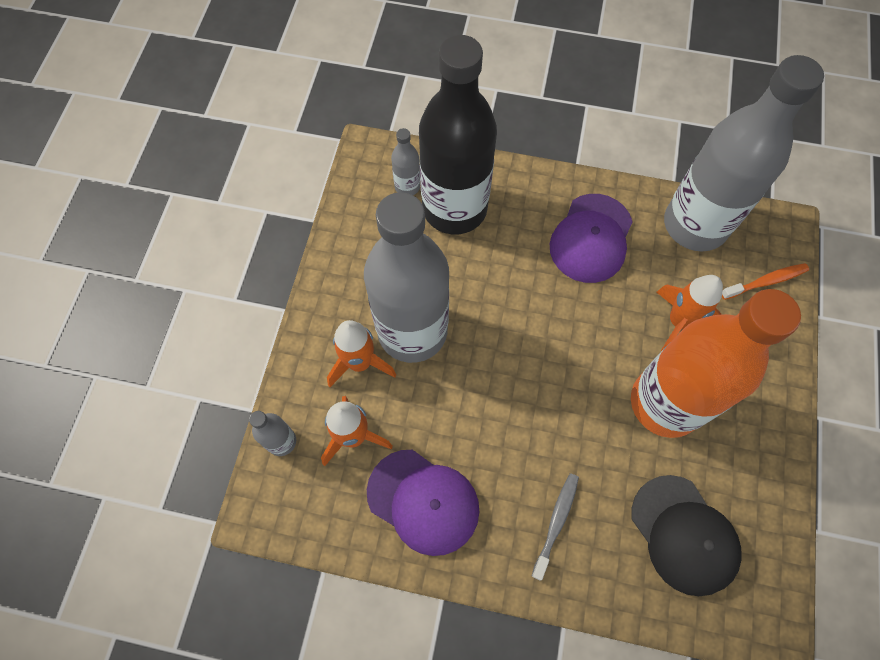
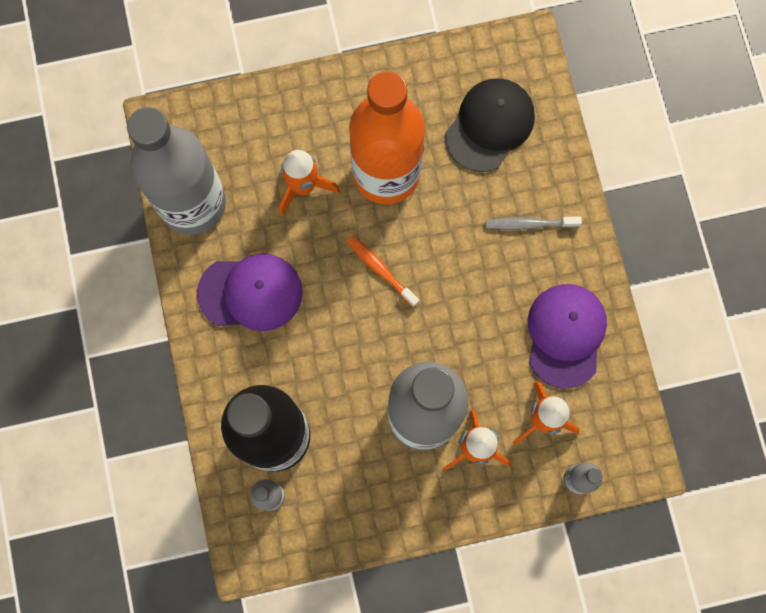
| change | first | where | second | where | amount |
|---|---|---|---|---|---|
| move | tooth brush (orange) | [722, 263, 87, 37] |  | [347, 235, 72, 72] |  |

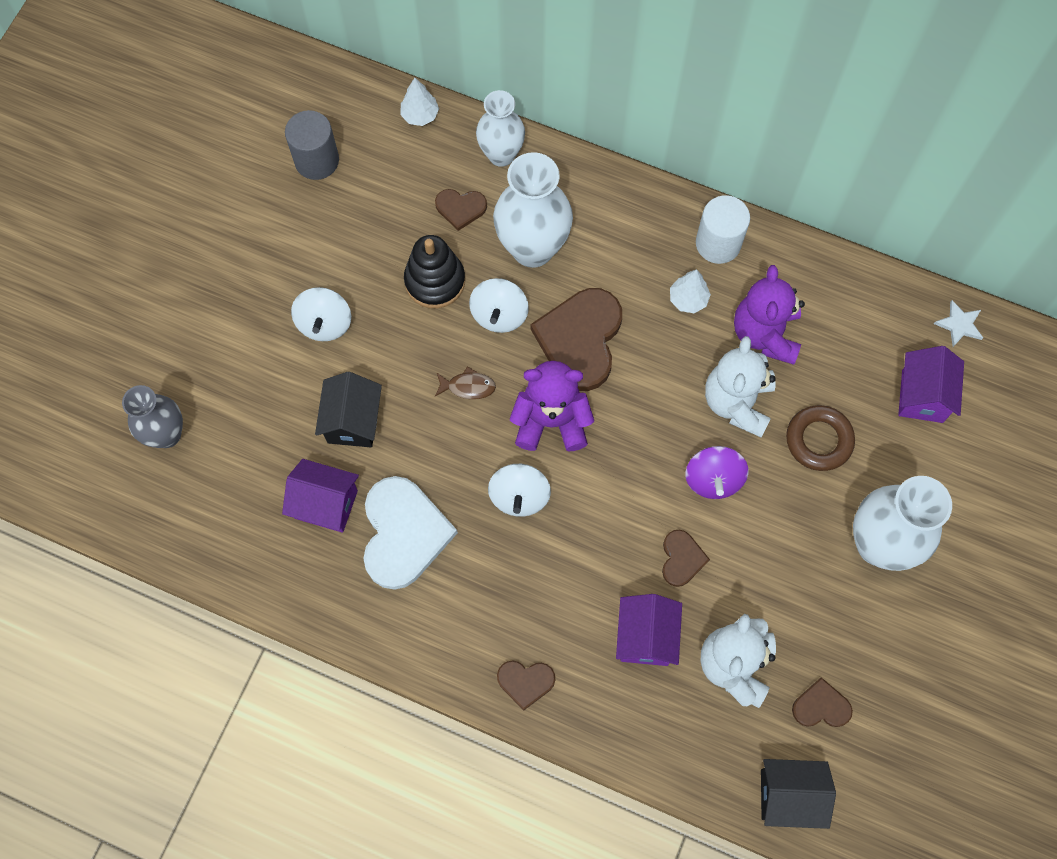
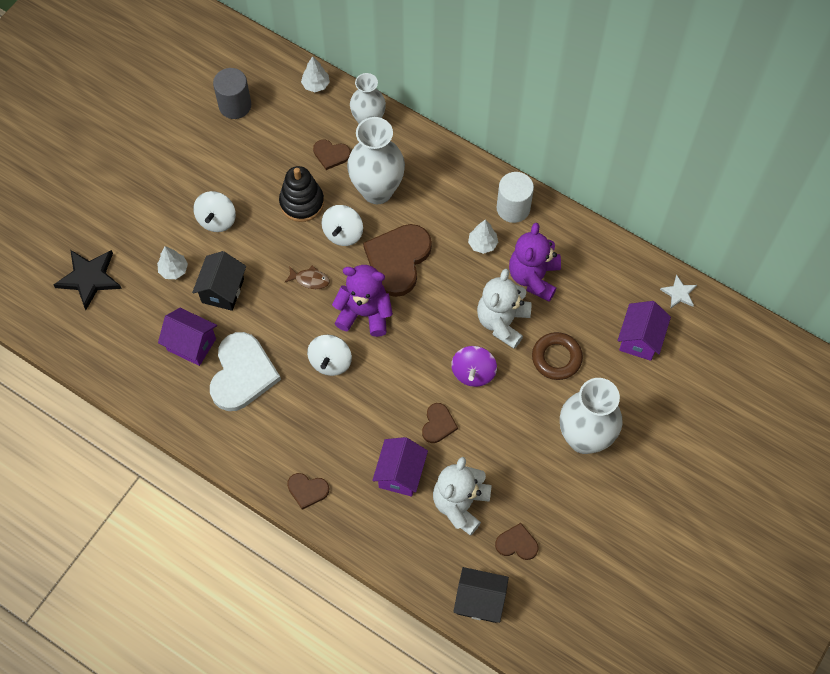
| change | first | where | second | where | amount |
|---|---|---|---|---|---|
| replace | flower vase (gray) | [122, 385, 61, 63] | five-pointed star (ebony) | [54, 250, 68, 60] |  |
| insert |  |  | toy tree (white) | [157, 246, 31, 33] |  |

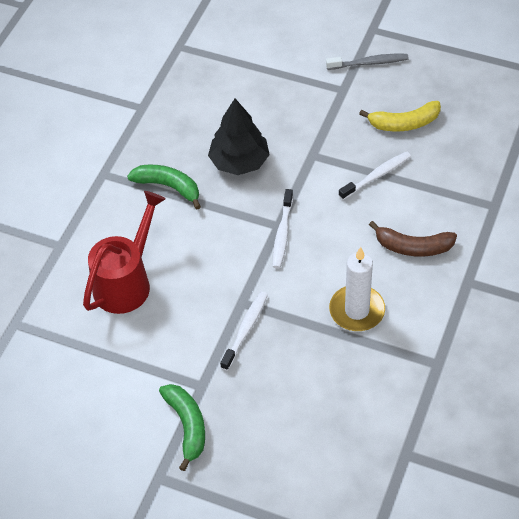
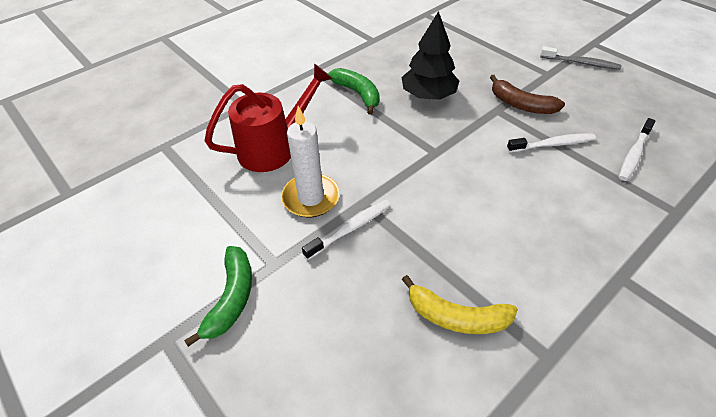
| change | first | where | second | where | amount |
|---|---|---|---|---|---|
| move | tooth brush (white) | [273, 189, 20, 79] |  | [619, 118, 36, 63] |  |
| move | candle (white) | [329, 247, 56, 84] |  | [281, 106, 59, 111] |  |
| move | banana fruit (golden) | [359, 101, 82, 31] |  | [402, 275, 116, 59] |  |
| move | banana fruit (dark brown) | [369, 221, 88, 36] |  | [490, 75, 75, 39] |  |

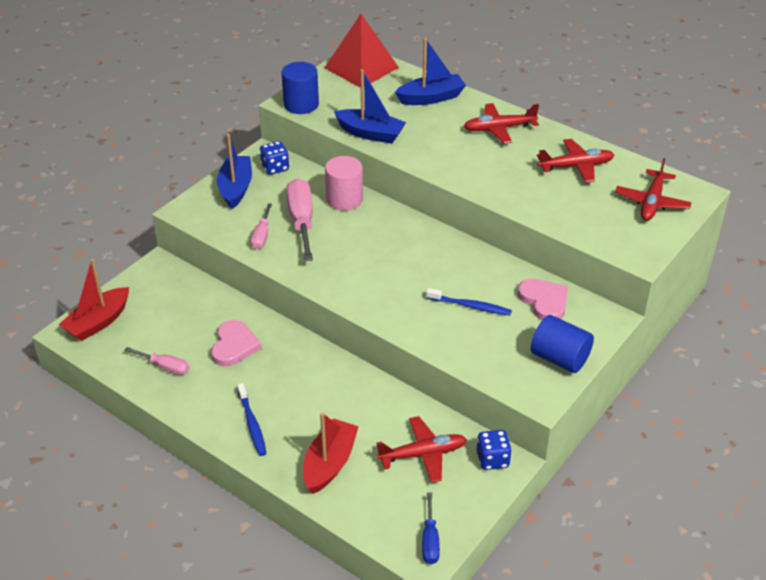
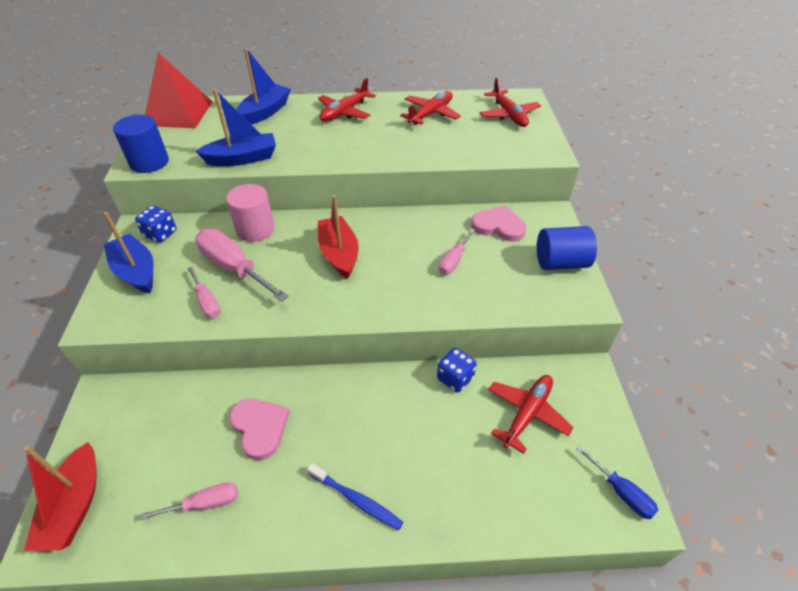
| change | first | where | second | where | amount |
|---|---|---|---|---|---|
| move | boat (crimson) | [303, 413, 56, 81] |  | [318, 195, 41, 84] |  |
| replace | tooth brush (cobalt) | [426, 288, 86, 27] | hand screwdriver (rosy) | [439, 229, 36, 45] |  |
| move | dice (cobalt) | [477, 430, 35, 40] |  | [437, 348, 40, 45] |  |

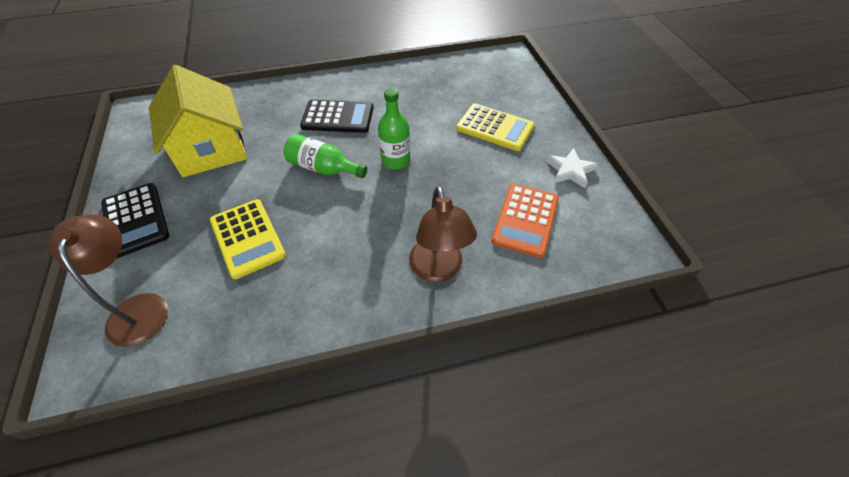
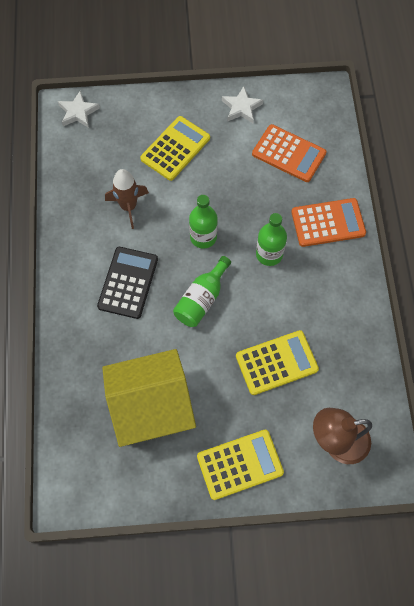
| change | first | where | second | where | amount |
|---|---|---|---|---|---|
| recolor | calculator (ebony) | [101, 183, 68, 75] | calculator (golden) | [197, 430, 87, 70] |  |
| replace | lamp (dark brown) | [409, 186, 68, 96] | calculator (orange) | [291, 198, 75, 49] |  |
| insert |  |  | five-pointed star (white) | [58, 90, 42, 38] |  |
| insert |  |  | spaceship (dark brown) | [105, 169, 44, 60] |  |
| insert |  |  | bottle (emerald) | [256, 213, 31, 53] |  |

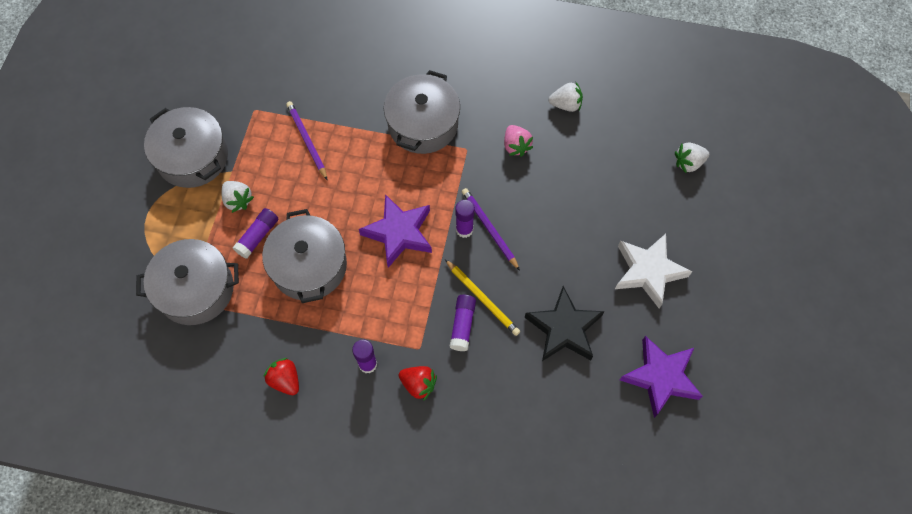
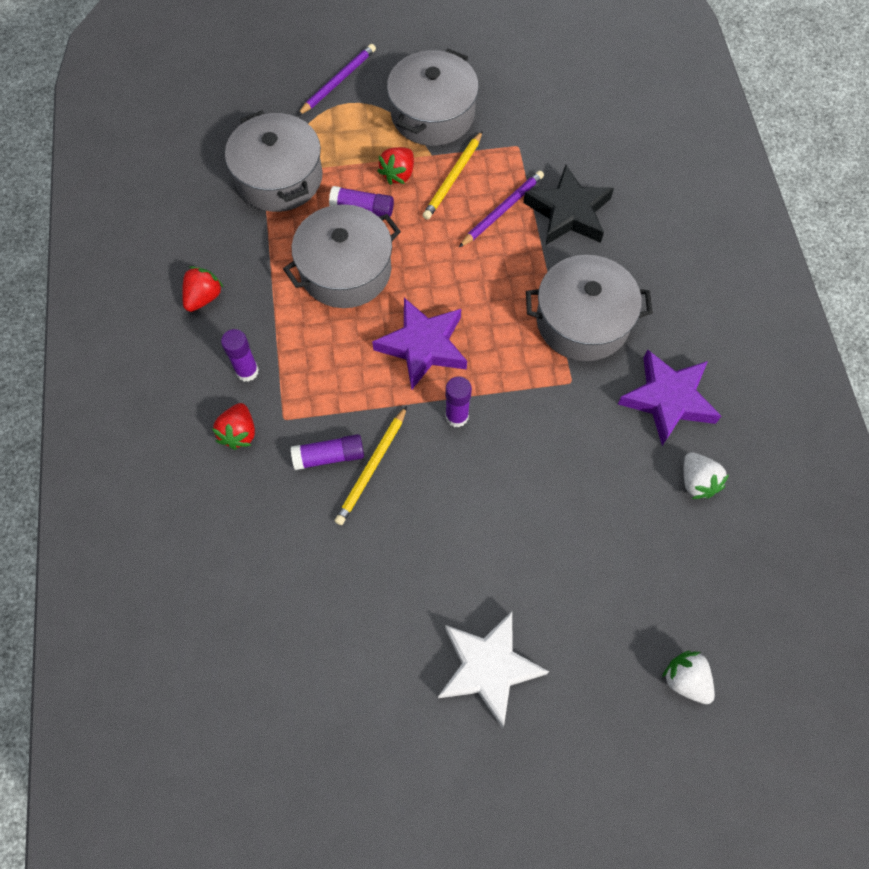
| change | first | where | second | where | amount |
|---|---|---|---|---|---|
| recolor | toy strawberry (white) | [221, 181, 33, 32] | toy strawberry (crimson) | [377, 147, 37, 38] |  |
| move | lead pencil (royal purple) | [462, 188, 58, 83] |  | [297, 44, 79, 72] |  |
| delete | toy strawberry (rosy) | [504, 125, 29, 32] |  |  |  |
| move | five-pointed star (ebony) | [525, 286, 79, 75] |  | [523, 165, 91, 80] |  |
| move | five-pointed star (royal purple) | [620, 336, 83, 82] |  | [618, 349, 103, 97] |  |
| insert |  |  | lead pencil (golden) | [423, 131, 60, 89] |  |

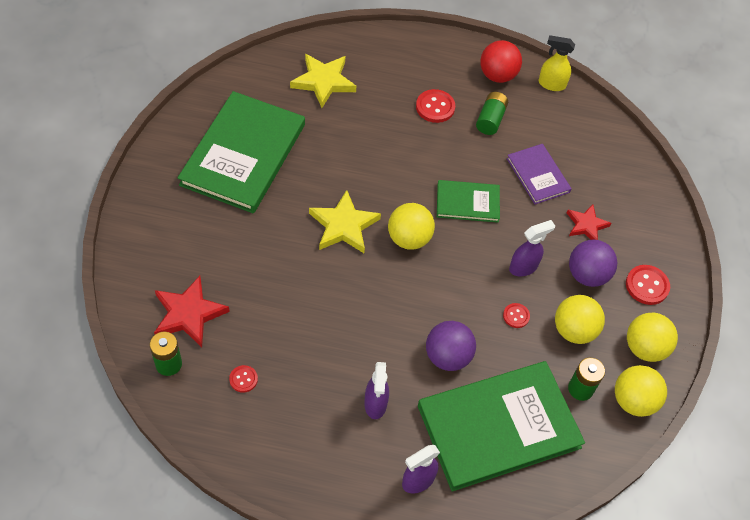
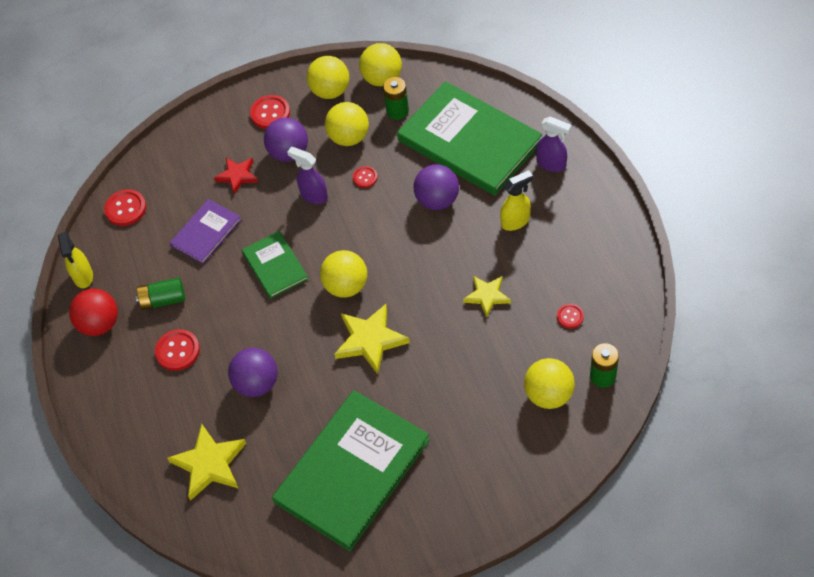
| change | first | where | second | where | amount |
|---|---|---|---|---|---|
| replace | five-pointed star (crimson) | [154, 276, 76, 71] | ball (golden) | [524, 358, 51, 51] |  |
| rotate | hardcover (emerald) | [178, 91, 127, 122] |  | [272, 390, 158, 161] | 45 degrees counterclockwise |
| recolor | sprayer (royal purple) | [364, 362, 25, 57] | sprayer (golden) | [500, 170, 33, 61] |  |
| insert |  |  | shirt button (crimson) | [104, 189, 42, 37] |  |
| insert |  |  | ball (royal purple) | [228, 348, 50, 49] |  |
| insert |  |  | five-pointed star (golden) | [463, 276, 48, 42] |  |

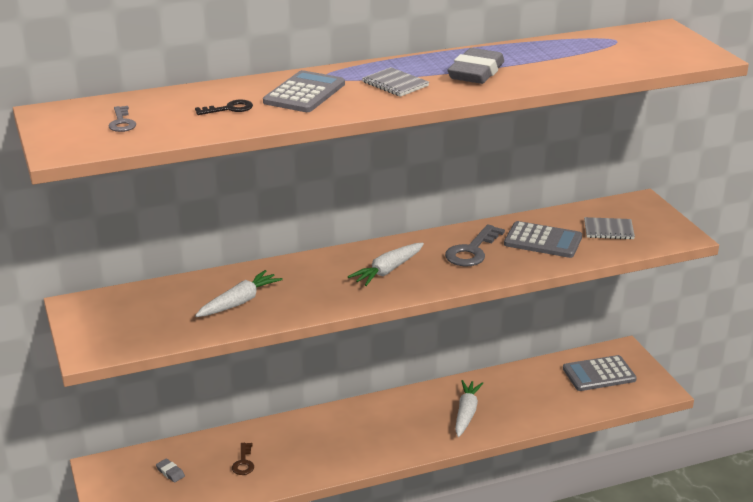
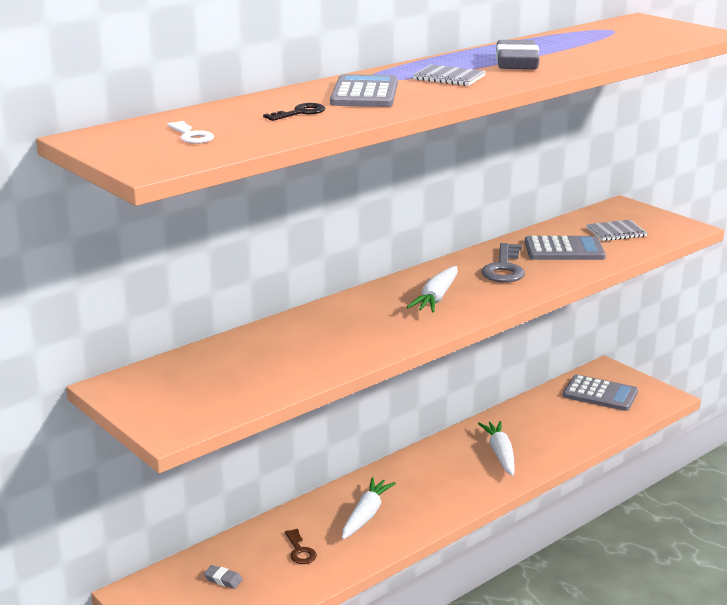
| change | first | where | second | where | amount |
|---|---|---|---|---|---|
| recolor | latchkey (gray) | [109, 106, 27, 26] | latchkey (white) | [167, 121, 47, 23] |  |
| move | root vegetable (white) | [195, 270, 88, 47] |  | [342, 477, 54, 62] |  |
| rotate | calculator (gray) | [563, 355, 74, 36] |  | [563, 375, 75, 36] | 120 degrees counterclockwise |

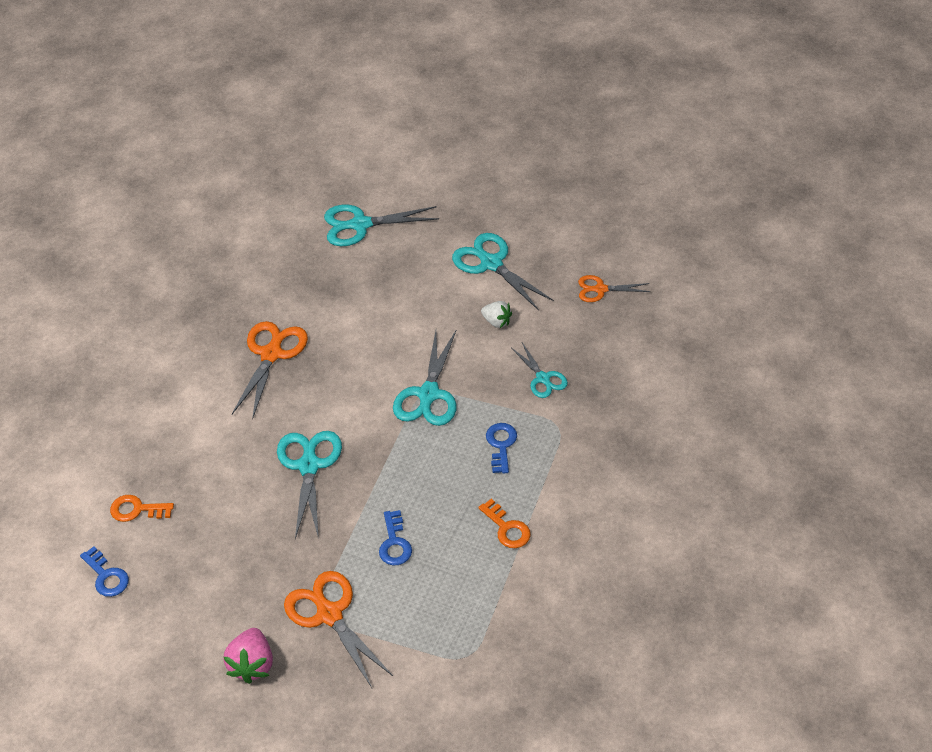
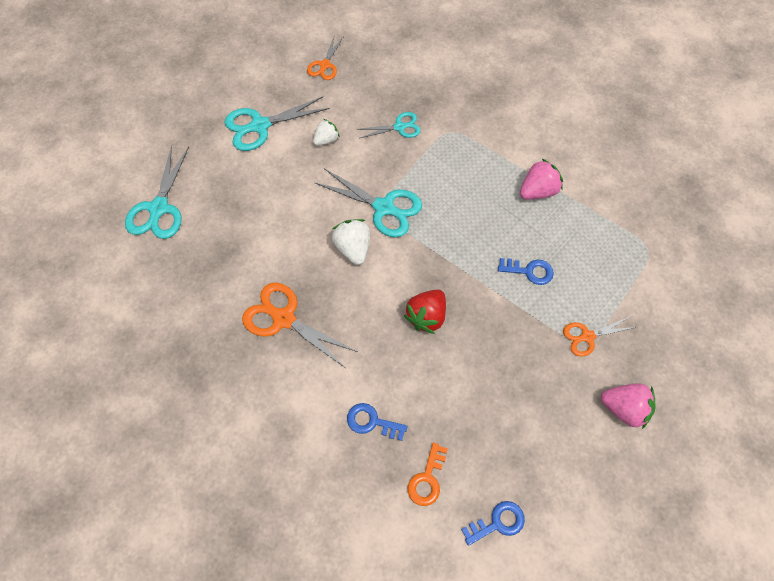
| change | first | where | second | where | amount |
|---|---|---|---|---|---|
| replace | shears (aqua) | [277, 431, 65, 108] | toy strawberry (crimson) | [404, 290, 42, 44] |  |
| resize | shears (orange) | [284, 571, 109, 117] |  | [563, 317, 73, 40] | x0.60 |
| replace | latchkey (orange) | [478, 499, 53, 49] | toy strawberry (rosy) | [520, 159, 43, 41] |  |
| move | latchkey (cobalt) | [486, 423, 31, 51] |  | [347, 403, 60, 38] |  |
| insert |  |  | toy strawberry (white) | [332, 219, 38, 46] |  |

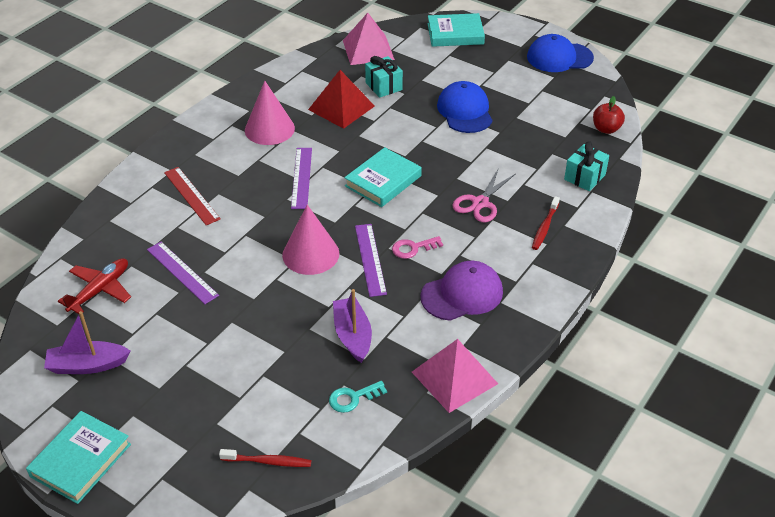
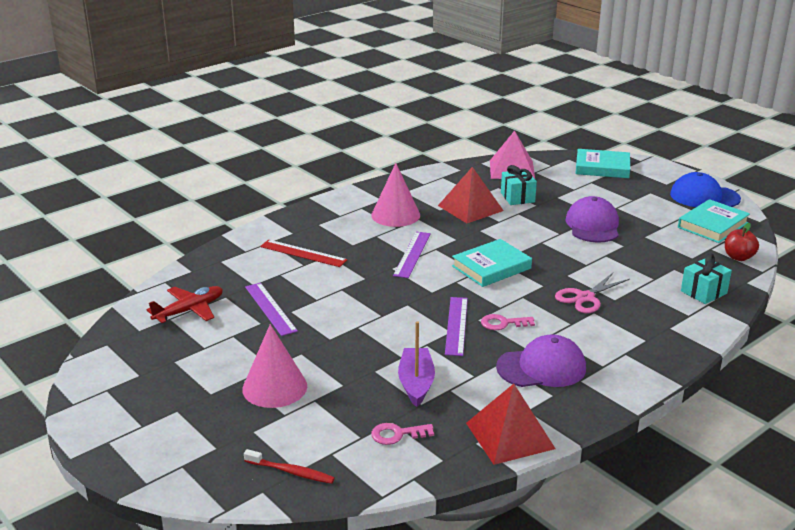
| change | first | where | second | where | amount |
|---|---|---|---|---|---|
| move | hardcover (aqua) | [26, 411, 105, 93] |  | [678, 199, 72, 44] |  |
| delete | boat (royal purple) | [44, 311, 87, 63] |  |  |  |
| rotate | ruler (crimson) | [164, 167, 57, 58] |  | [260, 240, 87, 27] | 45 degrees counterclockwise |
| move | solid cone (rosy) | [282, 205, 57, 70] |  | [242, 324, 65, 84] |  |
| recolor | latchkey (aqua) | [329, 381, 58, 32] | latchkey (rosy) | [371, 423, 63, 22] |  |
| recolor | pyramid (rosy) | [412, 339, 86, 74] | pyramid (crimson) | [466, 384, 90, 81] |  |
| recolor | peaked cap (cobalt) | [437, 81, 56, 52] | peaked cap (royal purple) | [566, 196, 53, 46] |  |
| delete | tooth brush (crimson) | [532, 196, 28, 54] |  |  |  |

